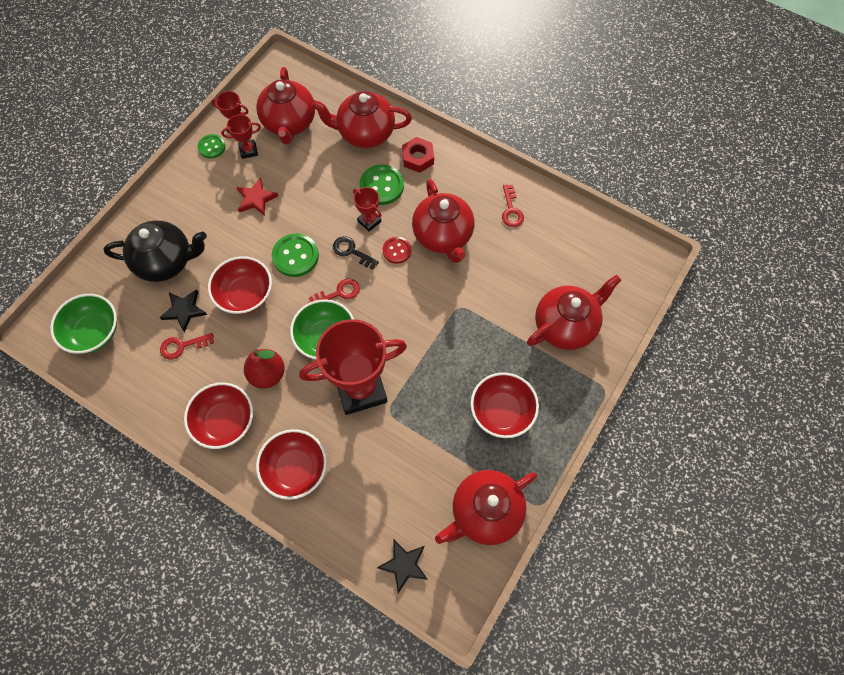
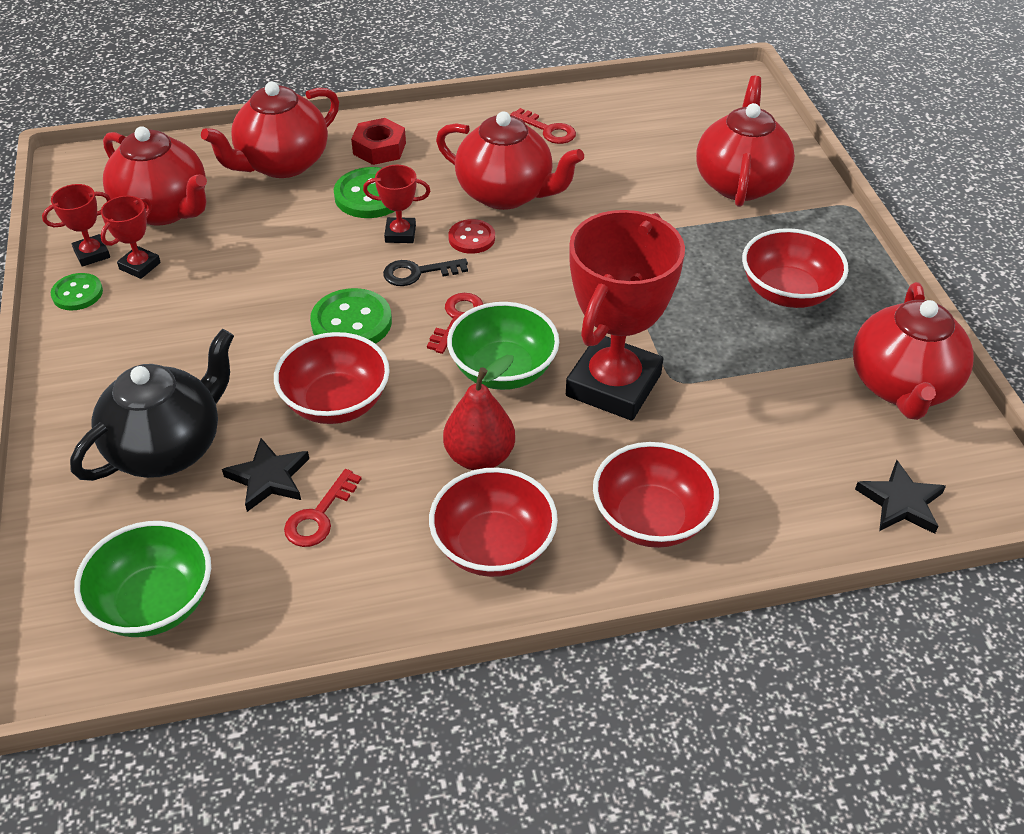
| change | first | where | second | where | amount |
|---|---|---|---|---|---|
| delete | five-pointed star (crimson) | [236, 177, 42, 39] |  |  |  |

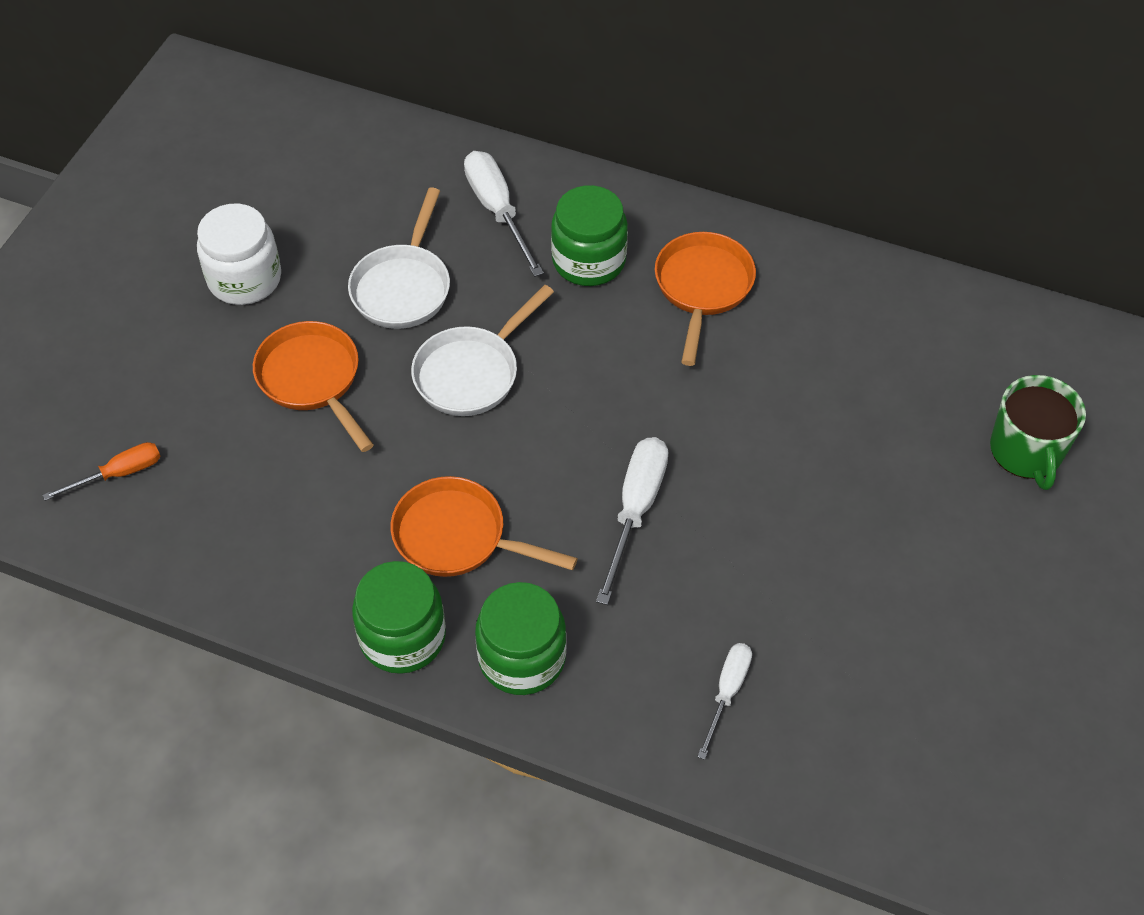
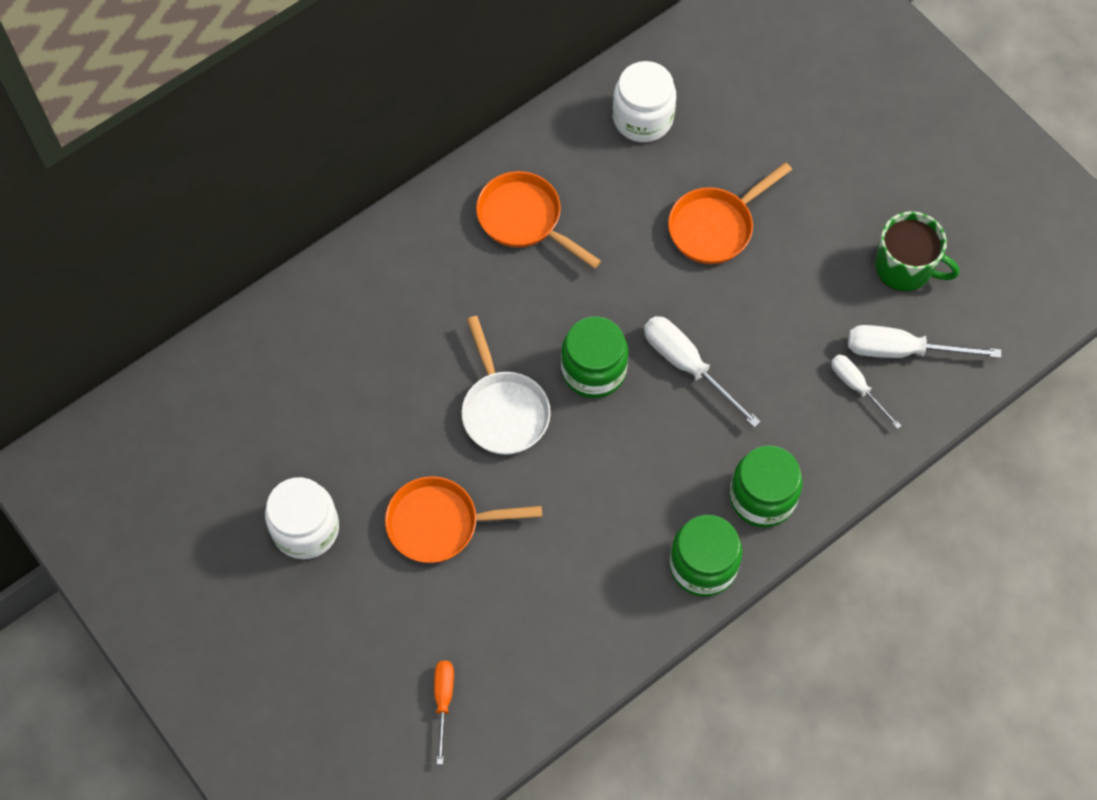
| change | first | where | second | where | amount |
|---|---|---|---|---|---|
| delete | frying pan (white) | [348, 187, 102, 142] |  |  |  |
| move | frying pan (orange) | [391, 476, 187, 101] |  | [668, 162, 124, 102] |  |
| move | hand screwdriver (white) | [464, 151, 80, 126] |  | [848, 325, 153, 33] |  |
| move | preserve jar (emerald) | [551, 185, 77, 101] |  | [561, 316, 67, 82] |  |
| move | tea mug (emerald) | [990, 375, 96, 115] |  | [875, 211, 84, 80] |  |
| insert |  |  | preserve jar (white) | [613, 61, 63, 81] |  |

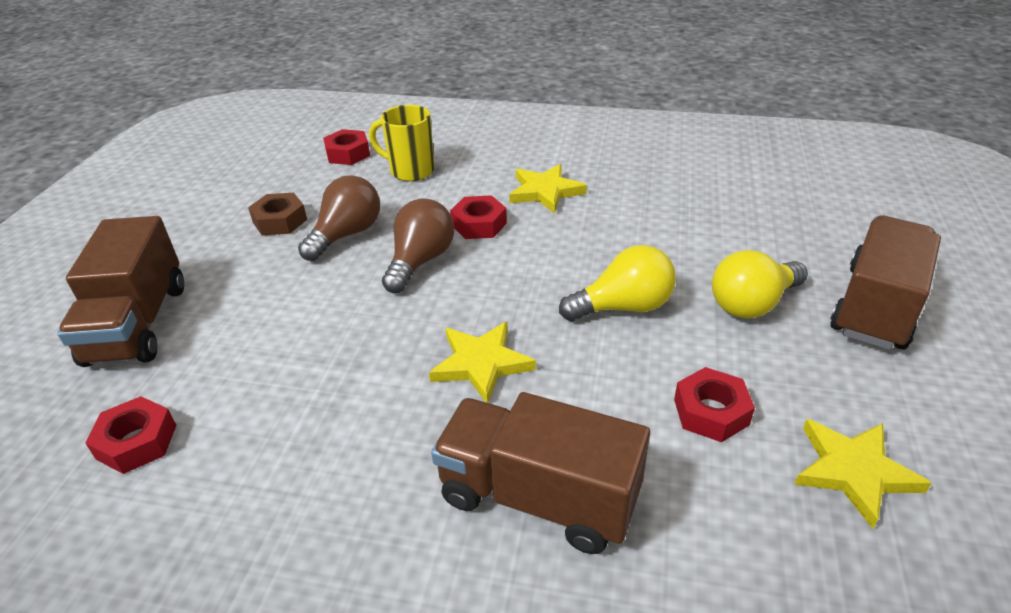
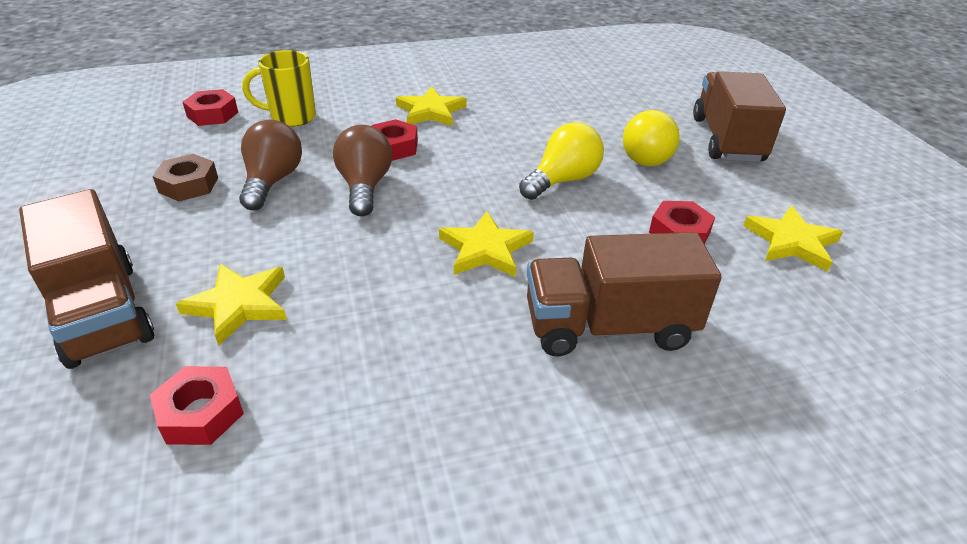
| change | first | where | second | where | amount |
|---|---|---|---|---|---|
| insert |  |  | five-pointed star (golden) | [176, 264, 111, 82] |  |

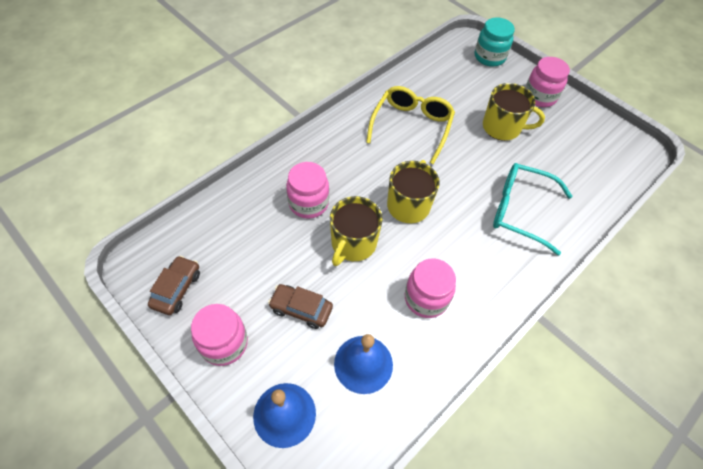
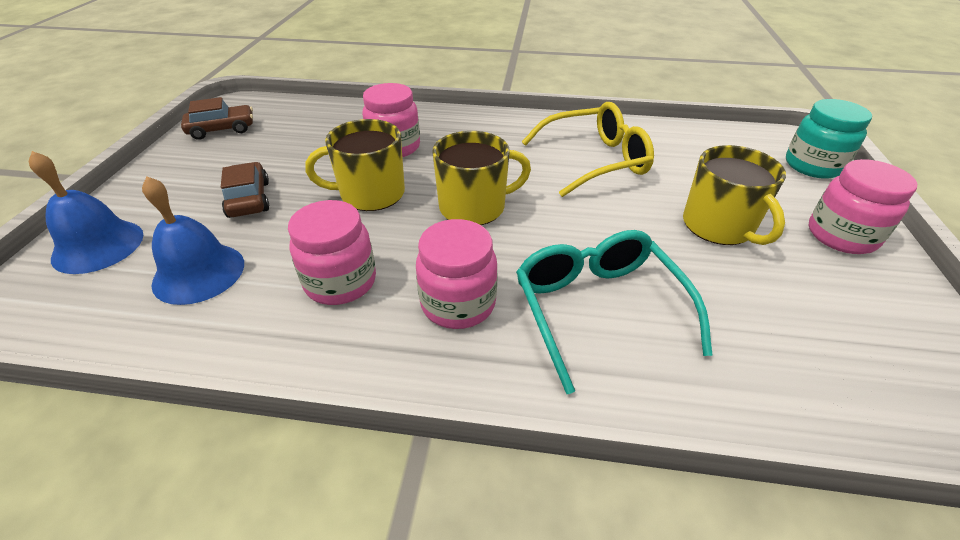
| change | first | where | second | where | amount |
|---|---|---|---|---|---|
| move | preserve jar (rosy) | [191, 304, 57, 62] |  | [416, 219, 82, 110] |  |

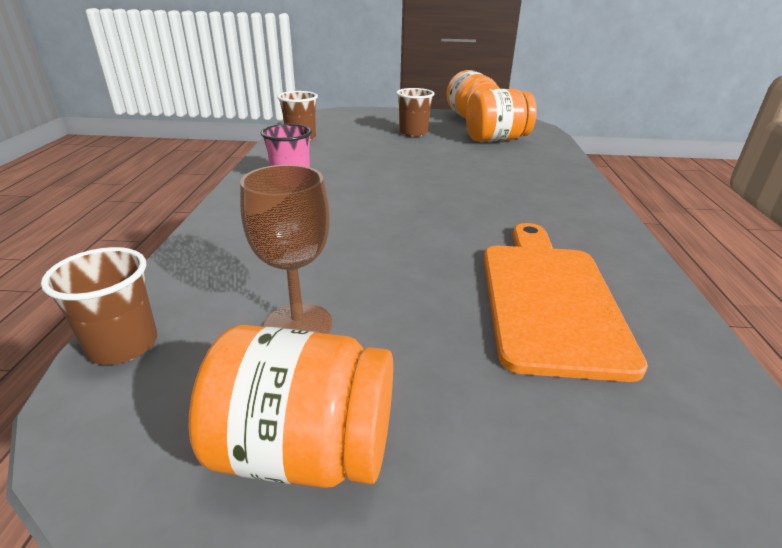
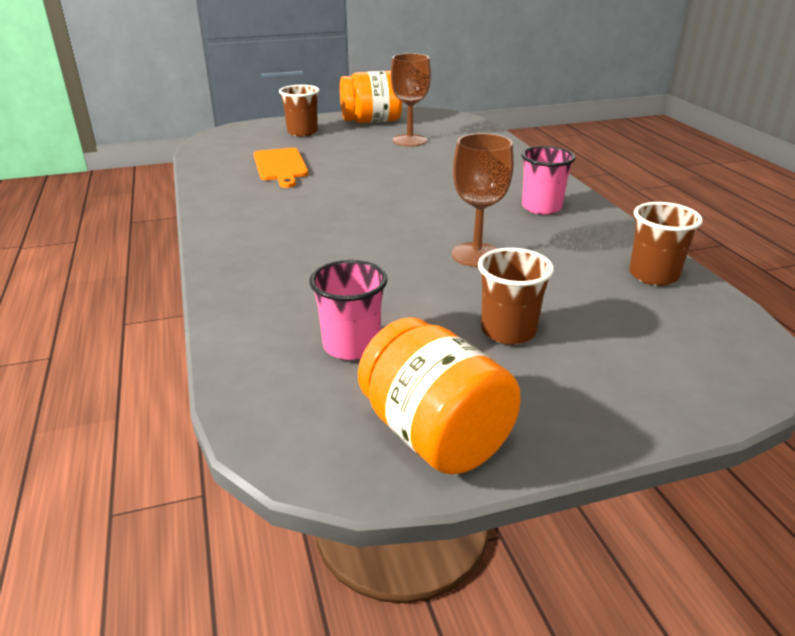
| change | first | where | second | where | amount |
|---|---|---|---|---|---|
| move | beaker (dark brown) | [41, 247, 116, 118] |  | [279, 85, 41, 52] |  |
| replace | preserve jar (orange) | [466, 89, 71, 53] | beaker (rosy) | [309, 260, 78, 100] |  |
| resize | cutting board (orange) | [484, 223, 164, 159] |  | [254, 148, 54, 40] | x0.63 |
| insert |  |  | wine glass (dark brown) | [452, 133, 62, 134] |  |

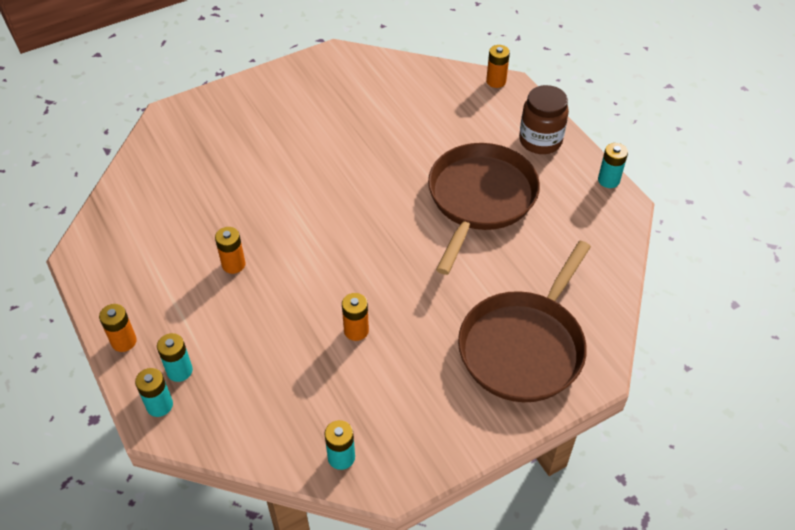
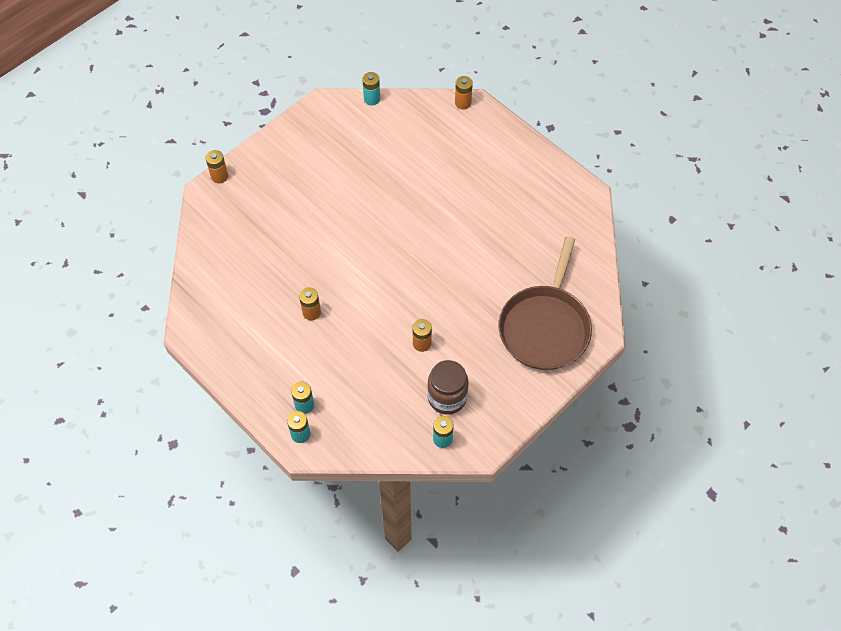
| change | first | where | second | where | amount |
|---|---|---|---|---|---|
| move | battery (orange) | [99, 304, 38, 48] |  | [205, 150, 23, 34] |  |
| delete | frying pan (dark brown) | [428, 143, 112, 132] |  |  |  |
| move | preserve jar (dark brown) | [519, 85, 50, 69] |  | [427, 360, 42, 54] |  |
| move | battery (aqua) | [598, 143, 30, 45] |  | [362, 72, 18, 33] |  |

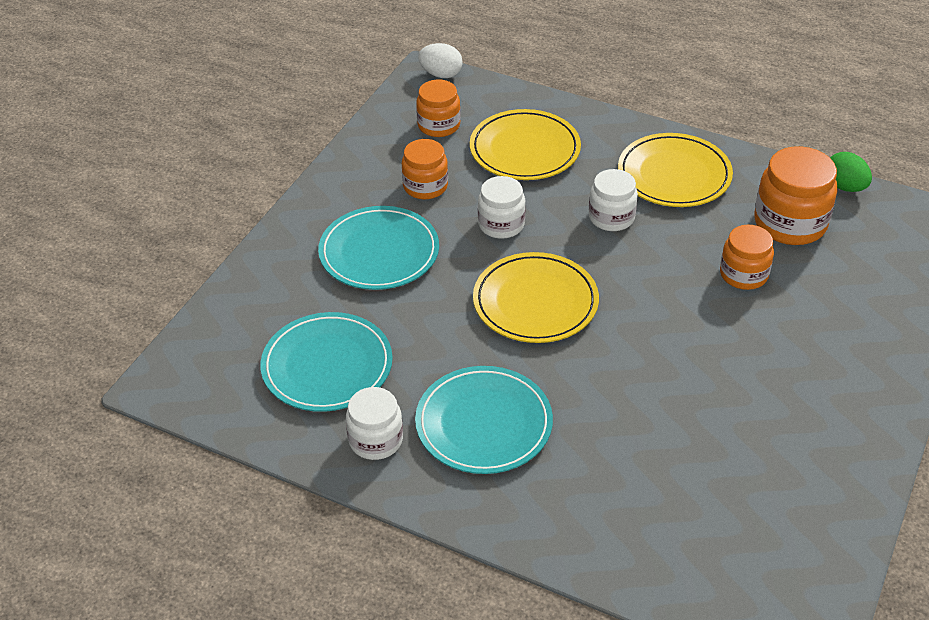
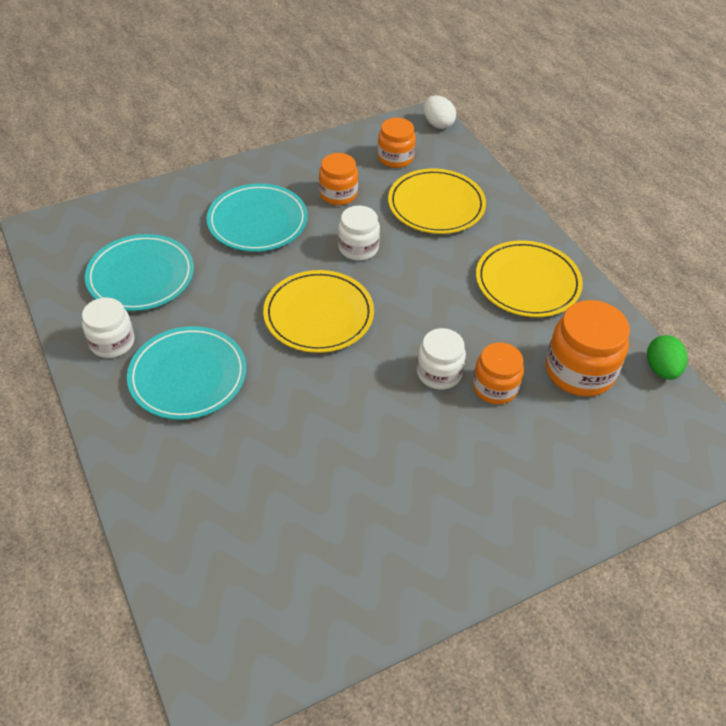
| change | first | where | second | where | amount |
|---|---|---|---|---|---|
| move | preserve jar (white) | [589, 169, 49, 62] |  | [417, 328, 49, 62] |  |

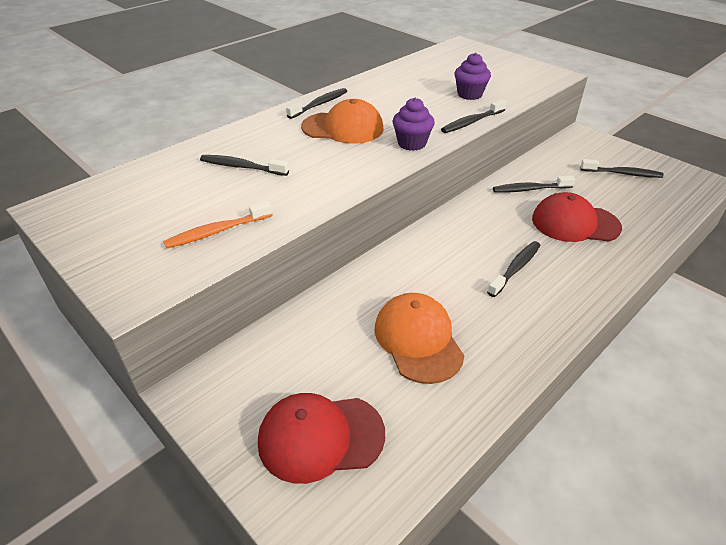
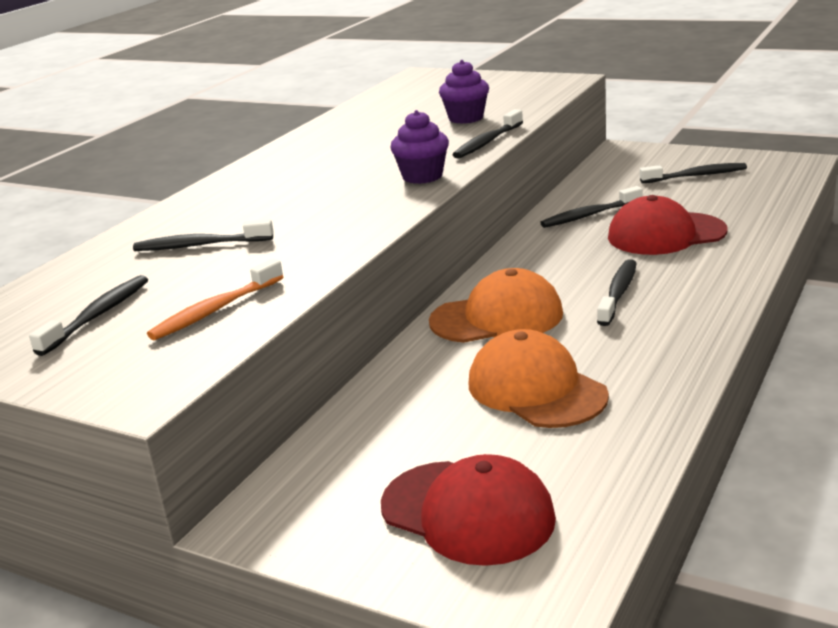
| change | first | where | second | where | amount |
|---|---|---|---|---|---|
| rotate | peaked cap (crimson) | [258, 393, 127, 91] |  | [381, 454, 175, 112] | 120 degrees counterclockwise |
| move | tooth brush (ebony) | [286, 88, 61, 31] |  | [29, 275, 119, 81] |  |
| move | peaked cap (orange) | [301, 99, 83, 45] |  | [429, 268, 134, 75] |  |

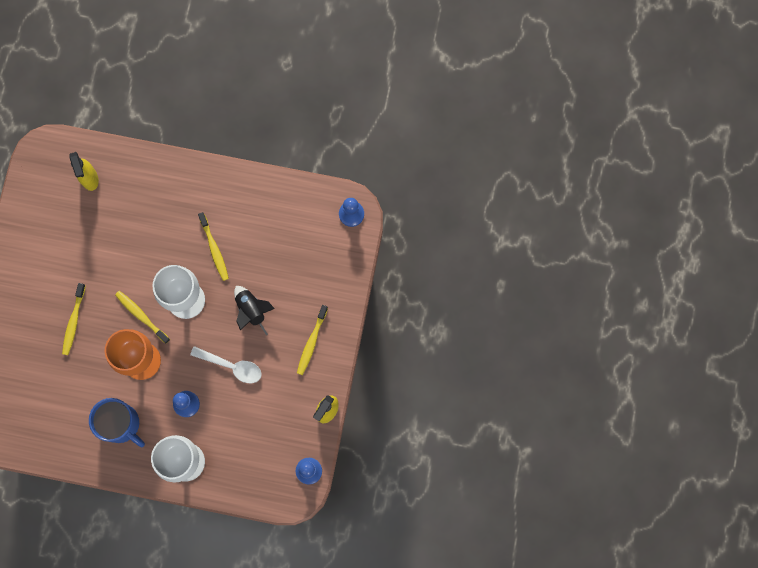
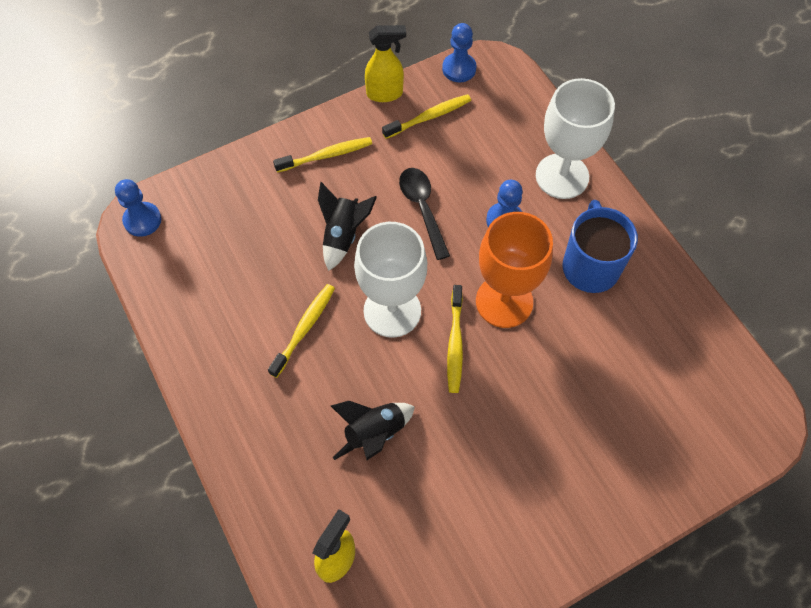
| change | first | where | second | where | amount |
|---|---|---|---|---|---|
| move | tooth brush (golden) | [62, 283, 24, 72] |  | [382, 94, 89, 45] |  |
| recolor | tablespoon (white) | [190, 346, 72, 37] | tablespoon (ebony) | [399, 168, 51, 92] |  |
| insert |  |  | spaceship (ebony) | [331, 401, 84, 59] |  |

